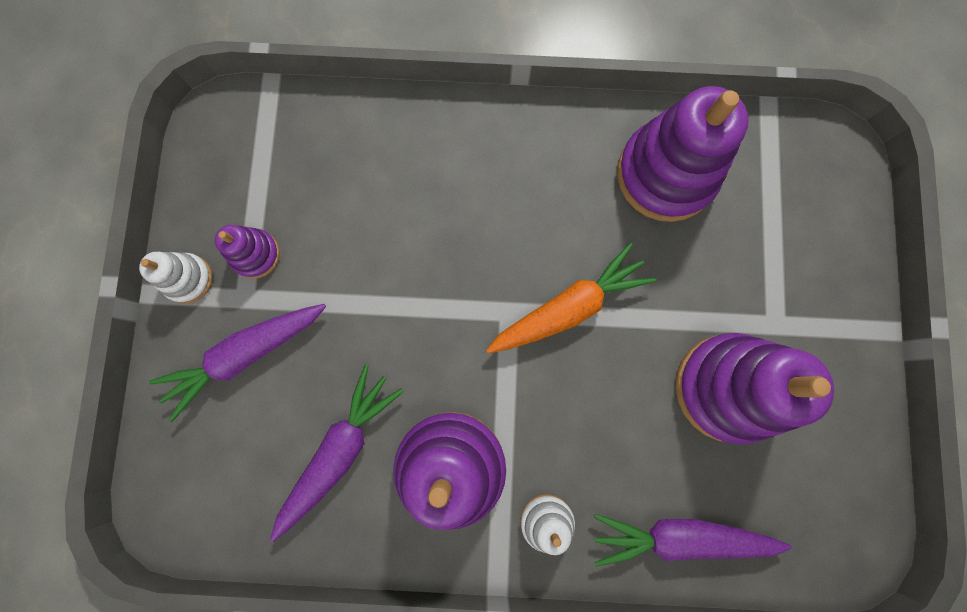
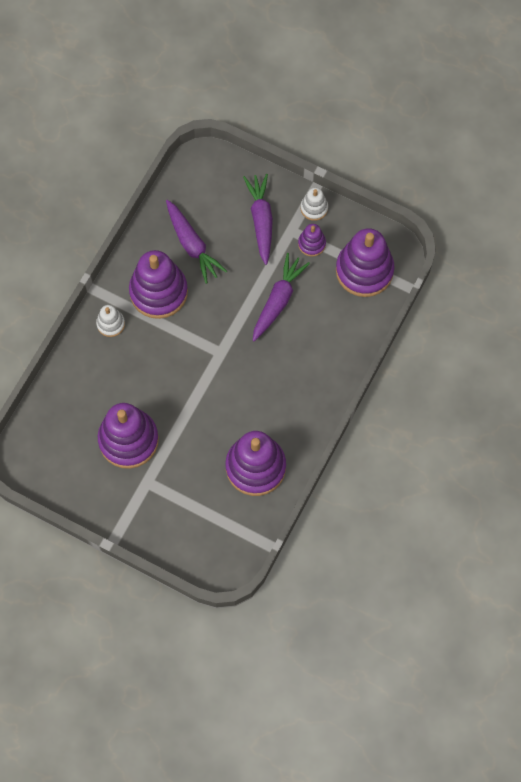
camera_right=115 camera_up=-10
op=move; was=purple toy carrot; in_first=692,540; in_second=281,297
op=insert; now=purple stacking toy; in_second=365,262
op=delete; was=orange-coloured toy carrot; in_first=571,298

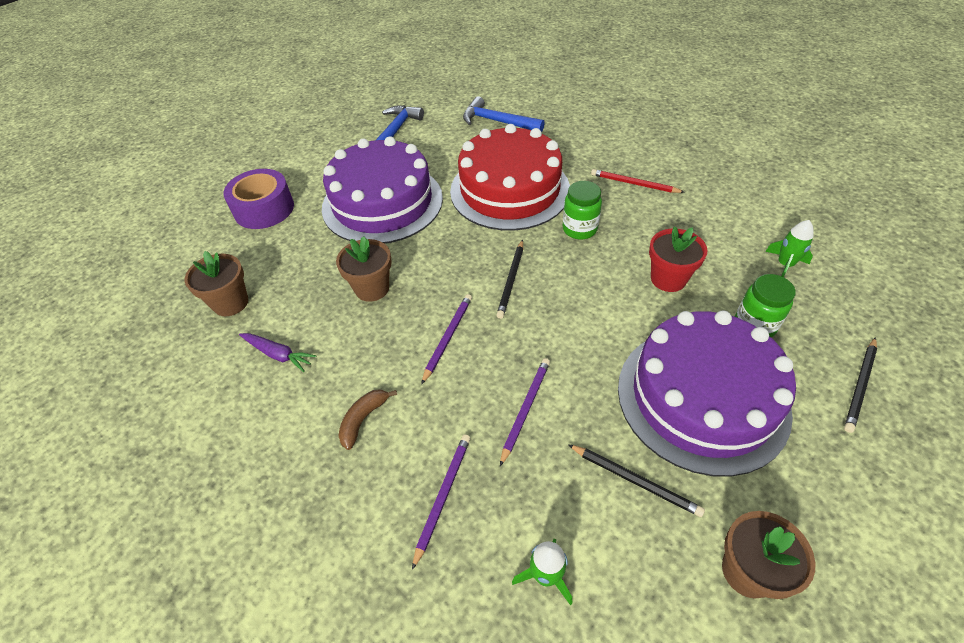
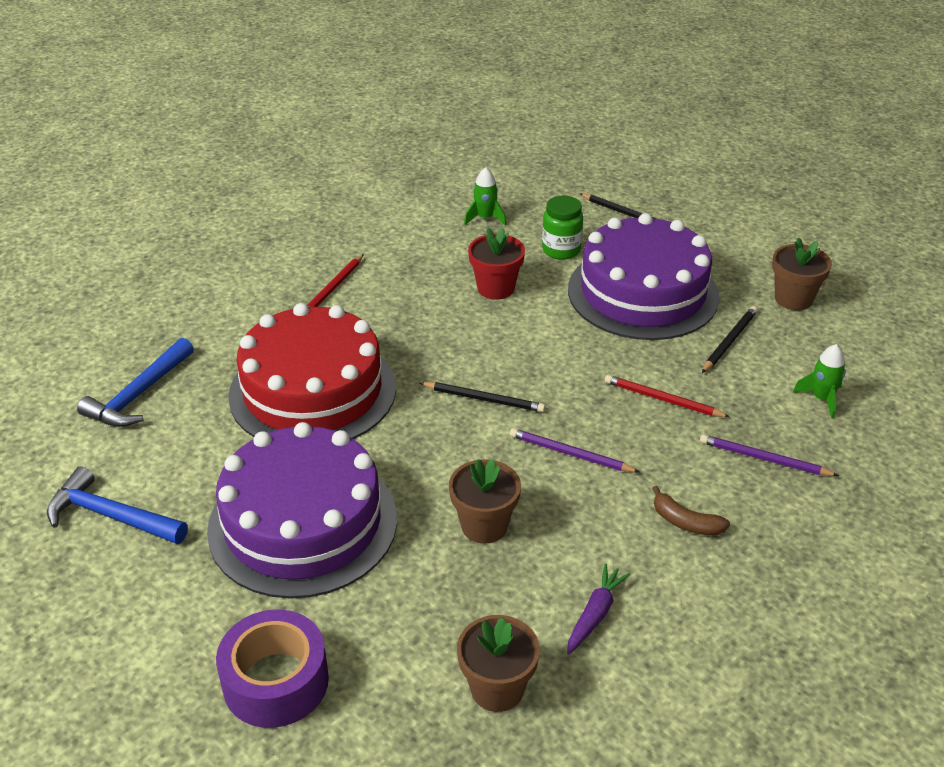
camera_right=-90 camera_up=-10
op=recolor; was=purple pencil; now=scarlet pencil; in_first=525,412; in_second=667,396
op=delete; was=green jam jar; in_first=582,210

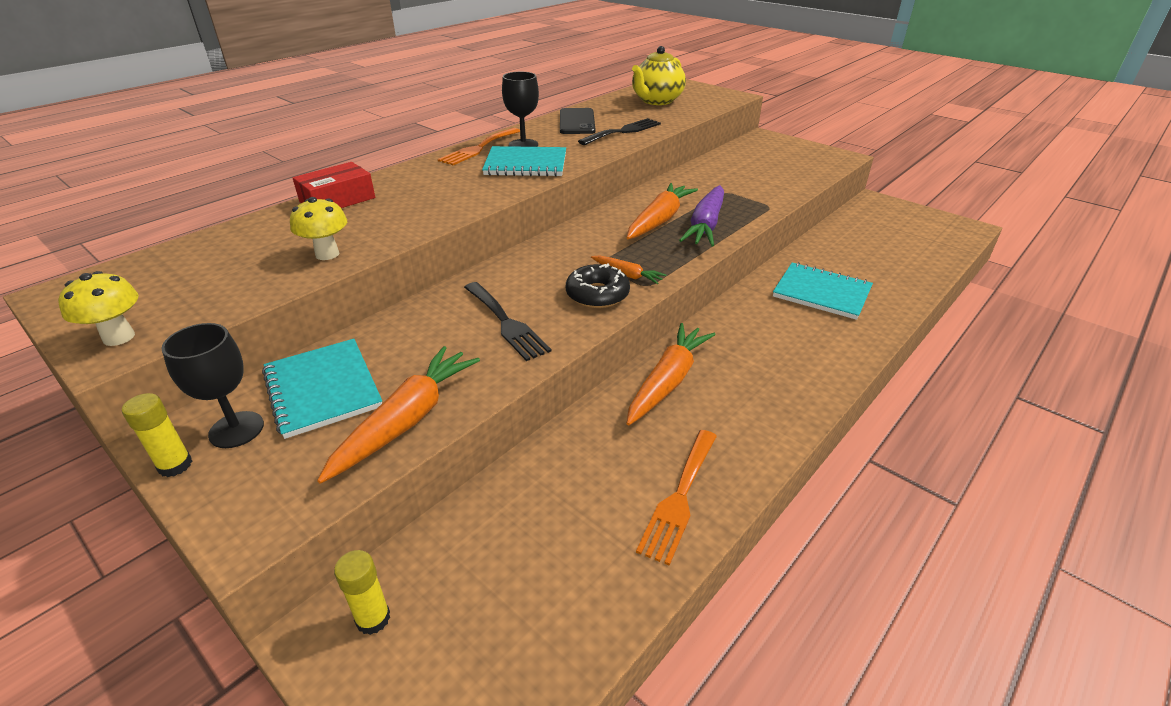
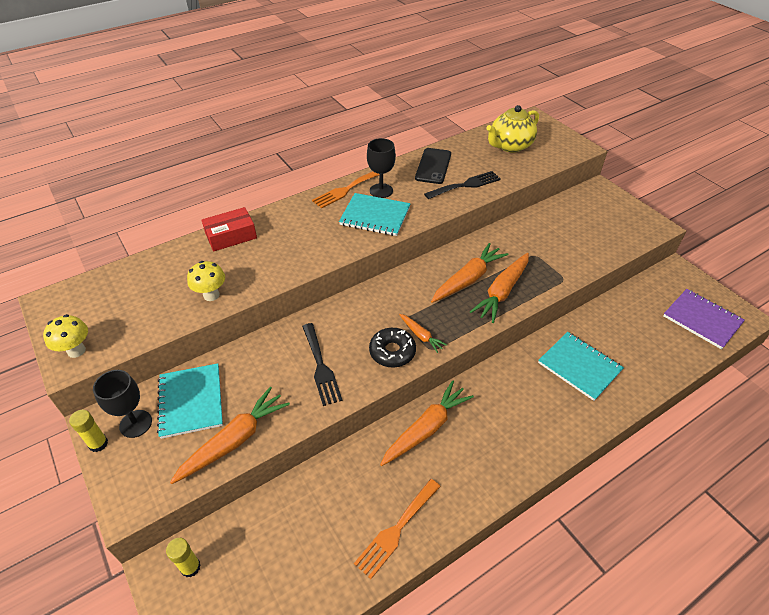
camera_right=15 camera_up=10
op=recolor; was=purple toy carrot; now=orange-coloured toy carrot; in_first=701,216; in_second=499,288
op=insert; now=purple notebook; in_second=704,319

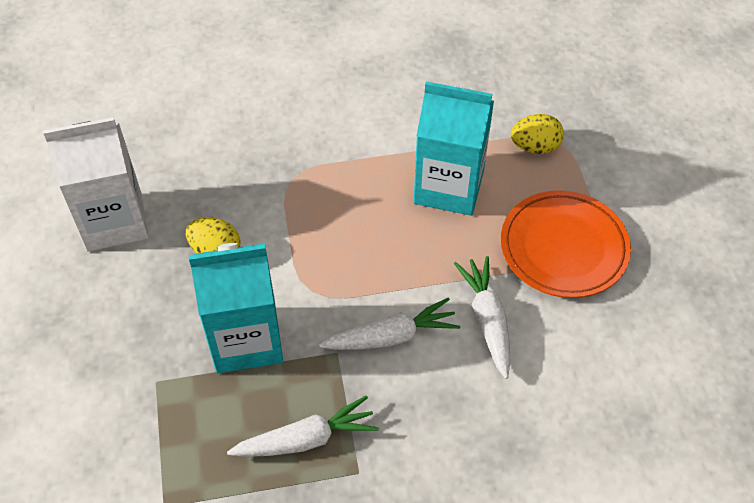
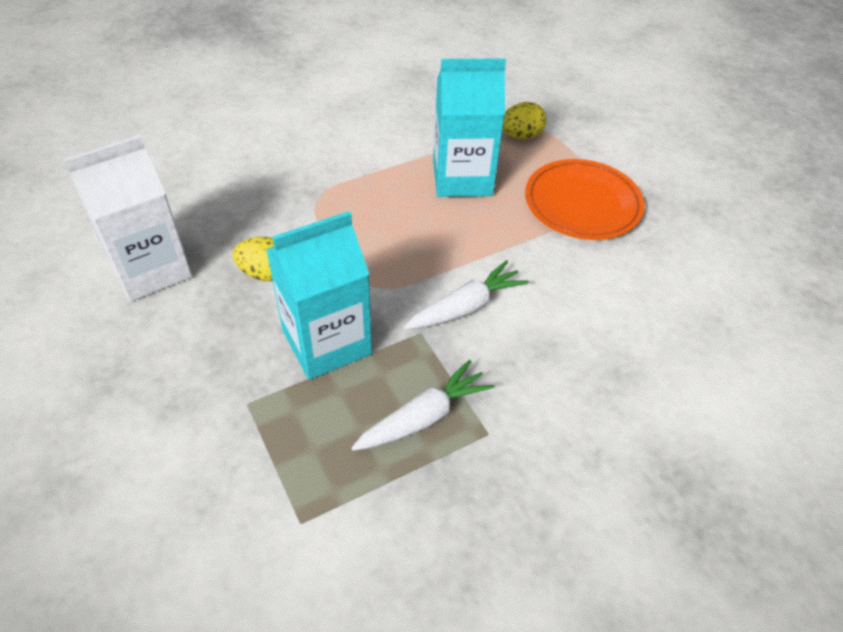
camera_right=-20 camera_up=-5
op=delete; was=pure white toy carrot; in_first=482,317

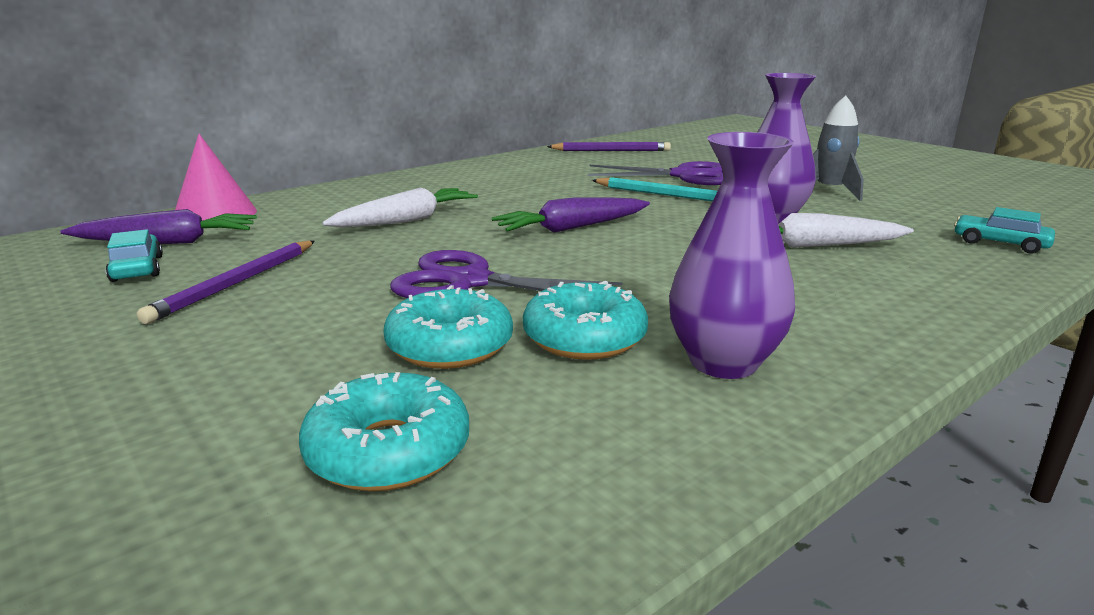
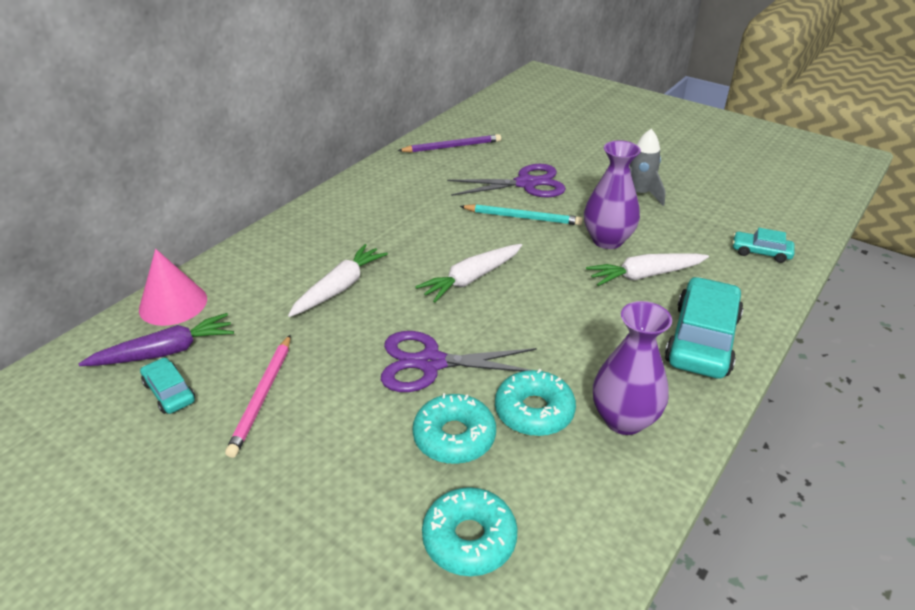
camera_right=-15 camera_up=15
op=recolor; was=purple pencil; now=rose-pink pencil; in_first=226,282; in_second=258,396
op=recolor; was=purple toy carrot; now=pure white toy carrot; in_first=571,215; in_second=468,273
op=insert; now=teal car; in_second=704,328

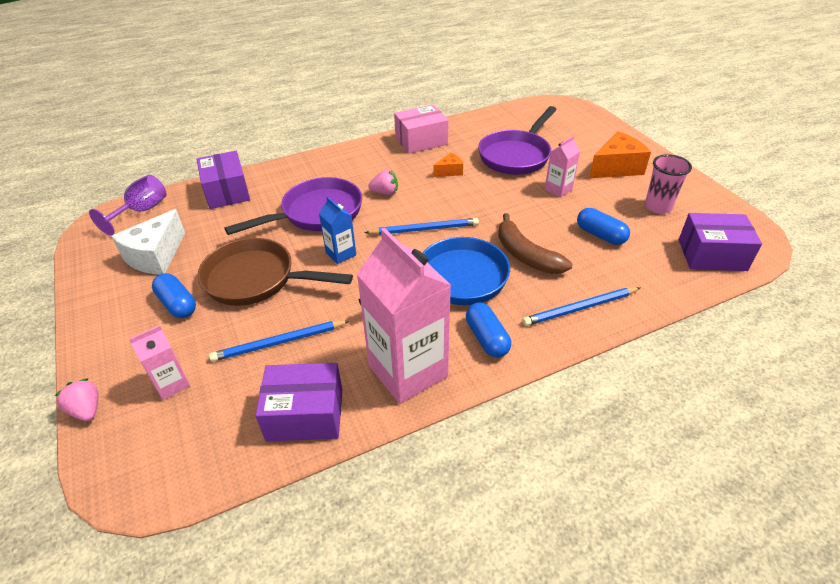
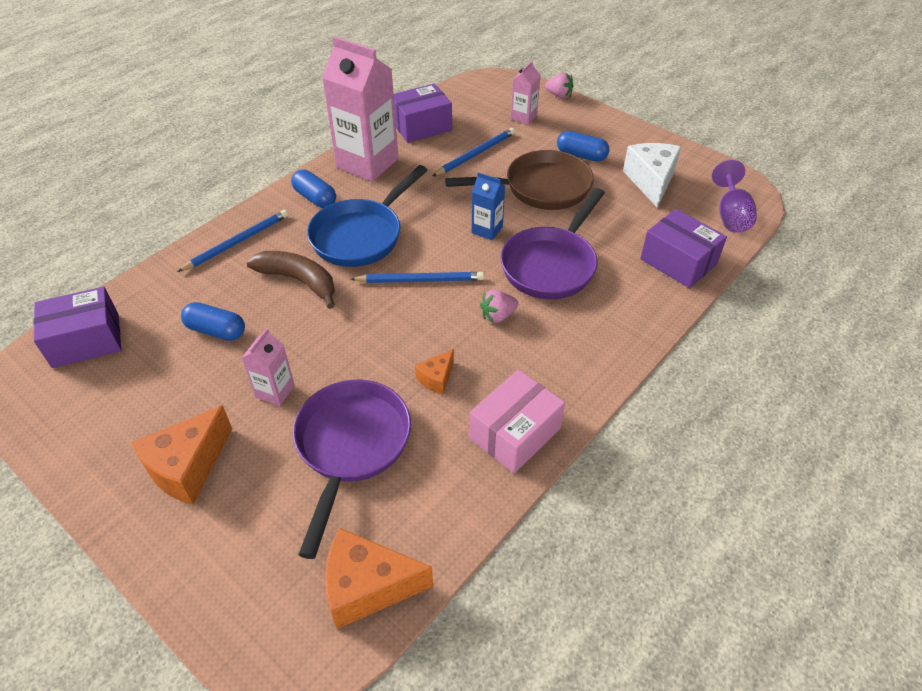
camera_right=155 camera_up=5
op=insert; now=orange-coloured cheese; in_second=379,578
op=rotate; was=cobalt pencil; in_first=421,226; in_second=417,277; clockwise=-150
op=delete; was=rose-pink beaker; in_first=668,184

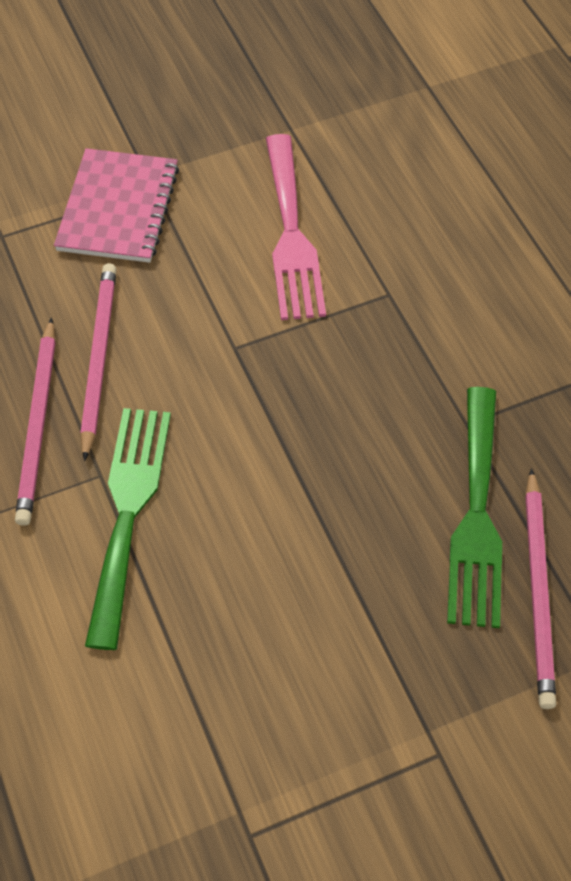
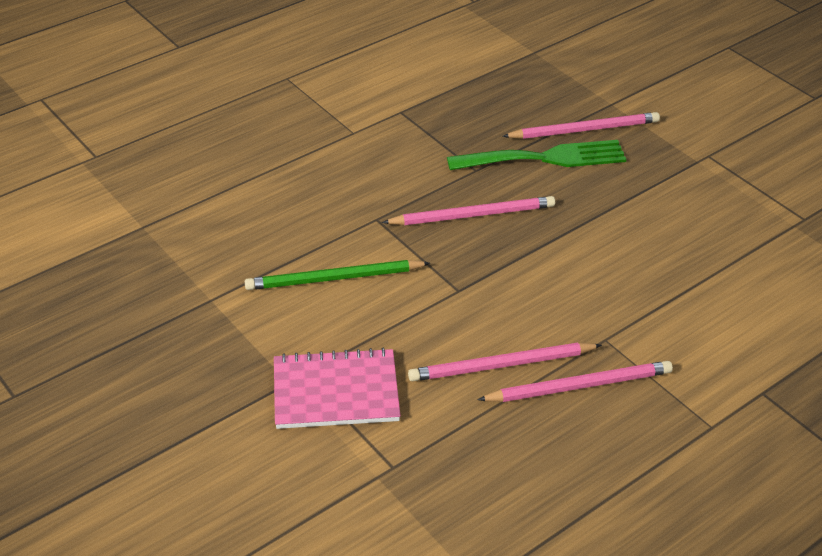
camera_right=-105 camera_up=-15
op=replace; was=rose-pink fork; now=green pencil; in_first=296,227; in_second=337,275
op=insert; now=rose-pink pencil; in_second=468,210
op=delete; was=green fork; in_first=128,529

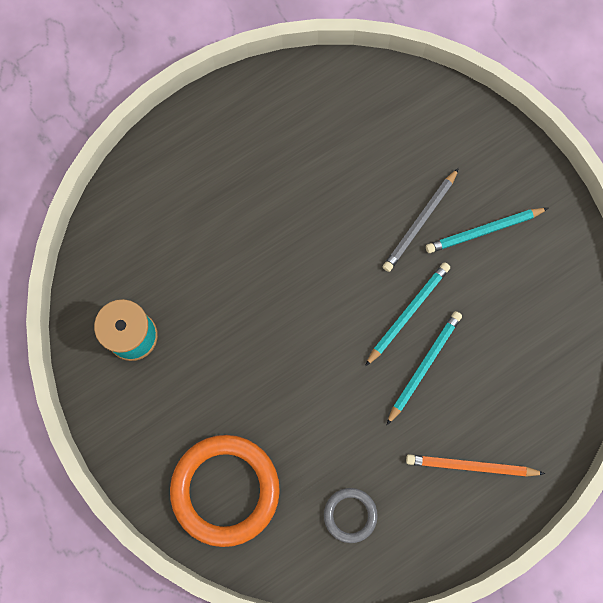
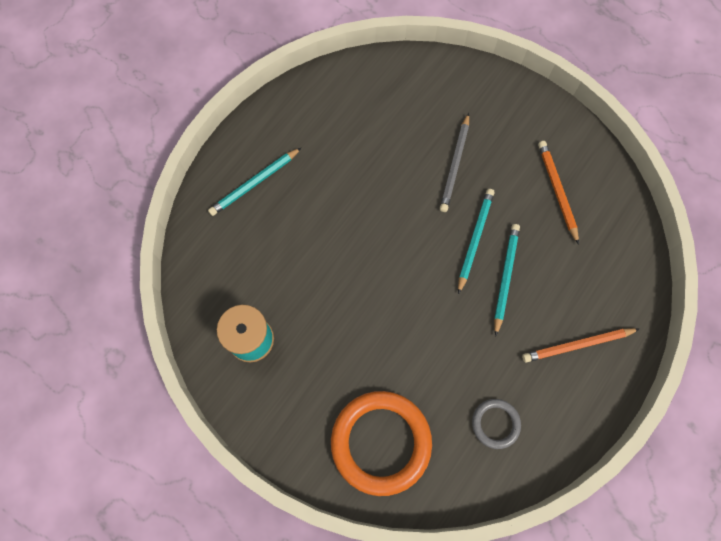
camera_right=-20 camera_up=-5
op=move; was=teal pencil; in_first=487,230; in_second=254,182
op=insert; now=orange-coloured pencil; in_second=558,192

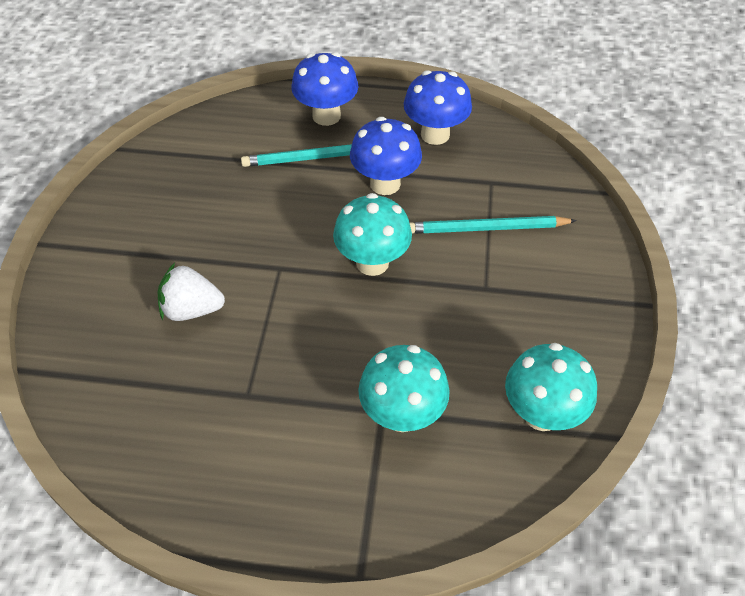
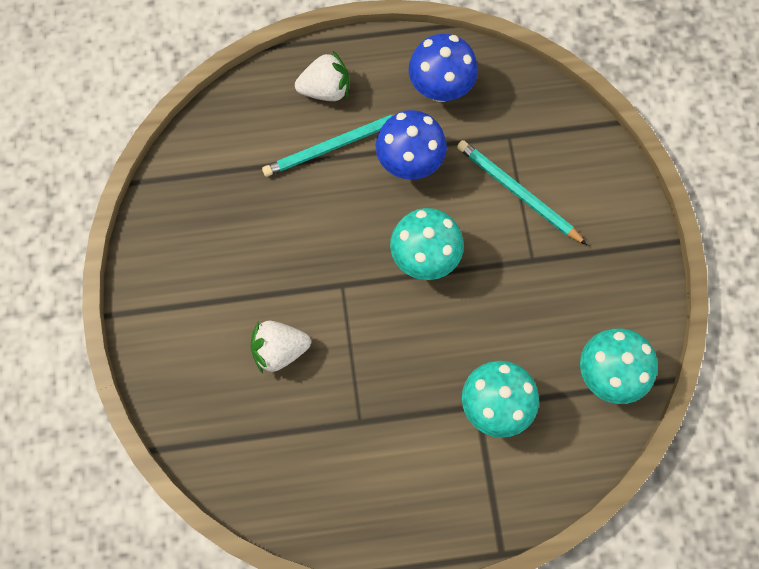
camera_right=-15 camera_up=20
op=replace; was=cobalt mushroom; now=pure white strawberry; in_first=324,89; in_second=322,76
op=rotate; was=teal pencil; in_first=493,225; in_second=522,192; clockwise=60

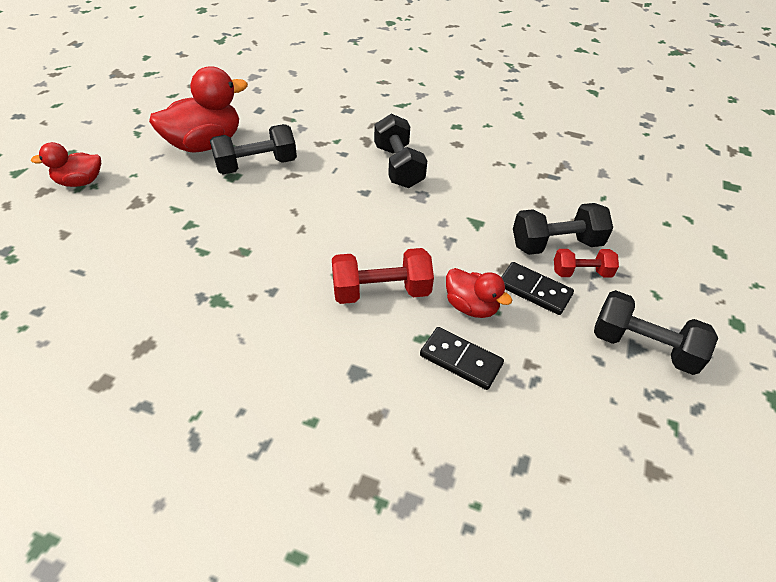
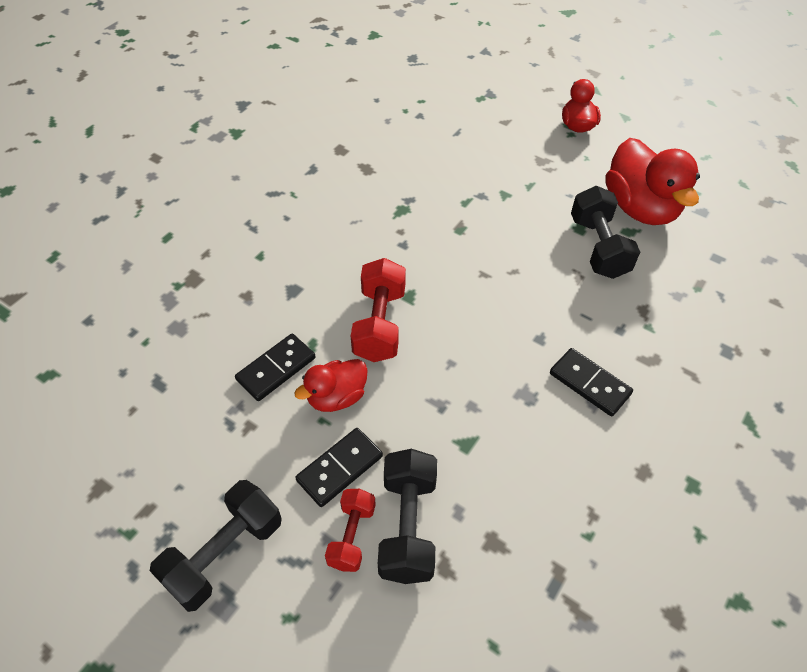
camera_right=105 camera_up=5
op=replace; was=jet-black hand weight; now=jet-black domino; in_first=400,151; in_second=591,382

